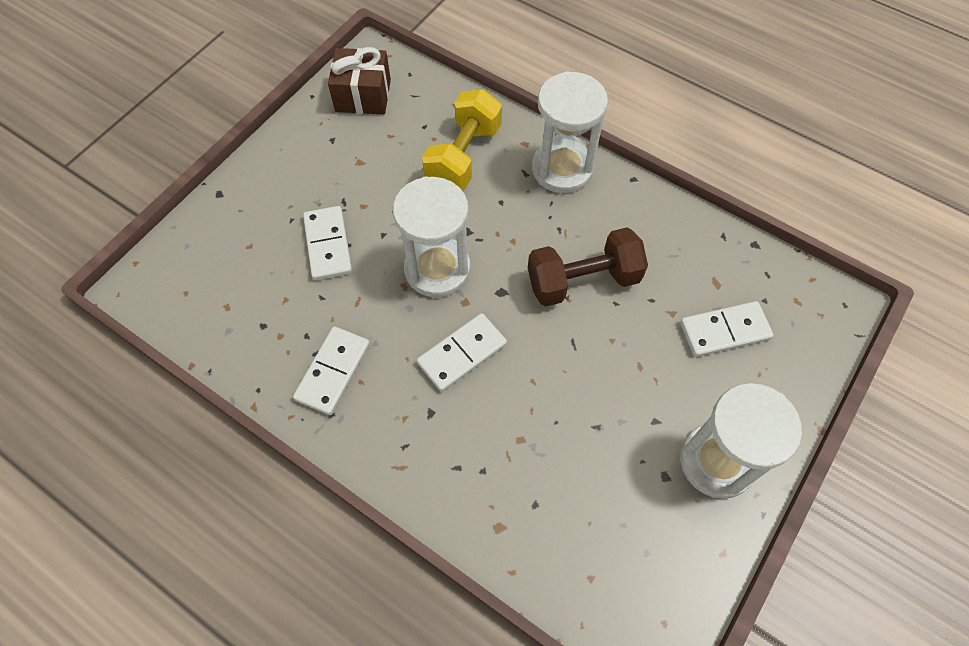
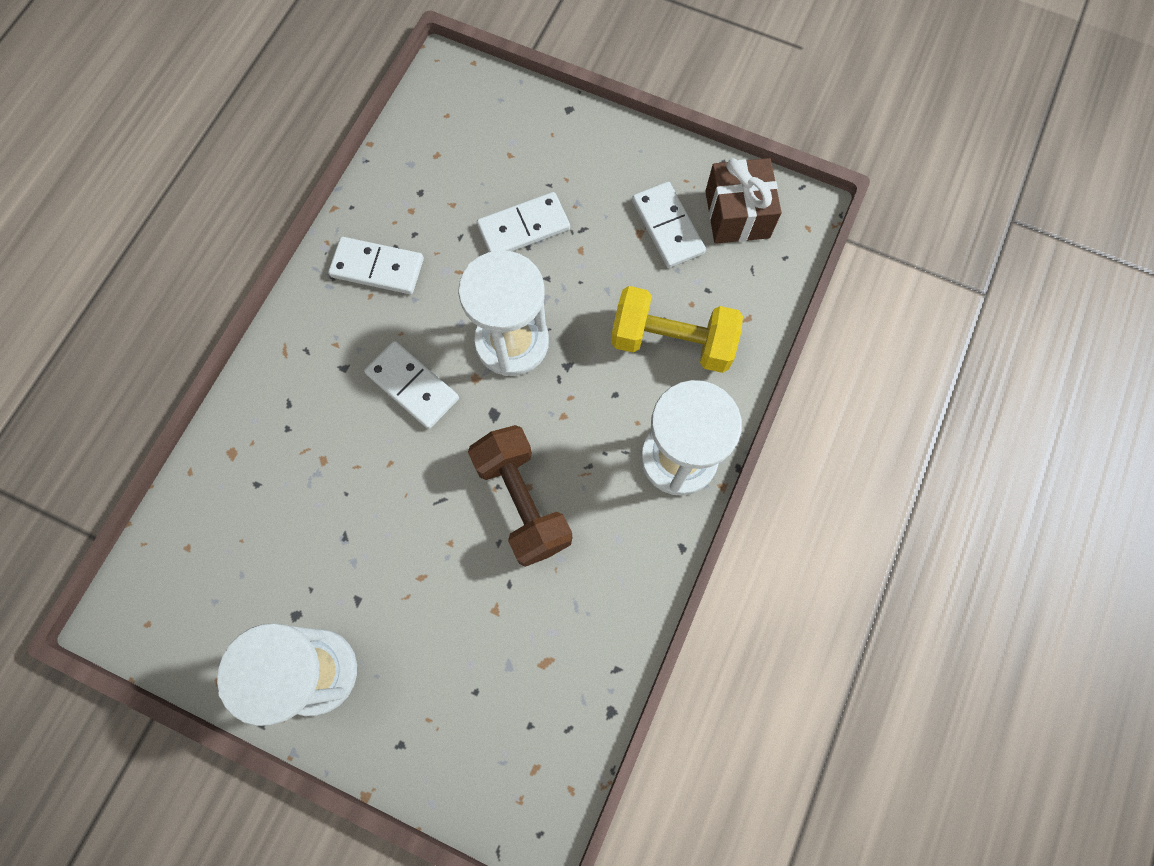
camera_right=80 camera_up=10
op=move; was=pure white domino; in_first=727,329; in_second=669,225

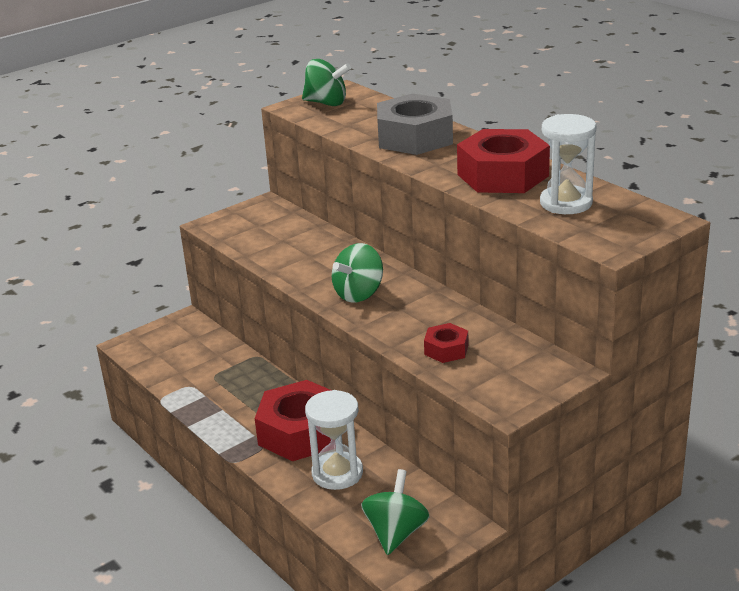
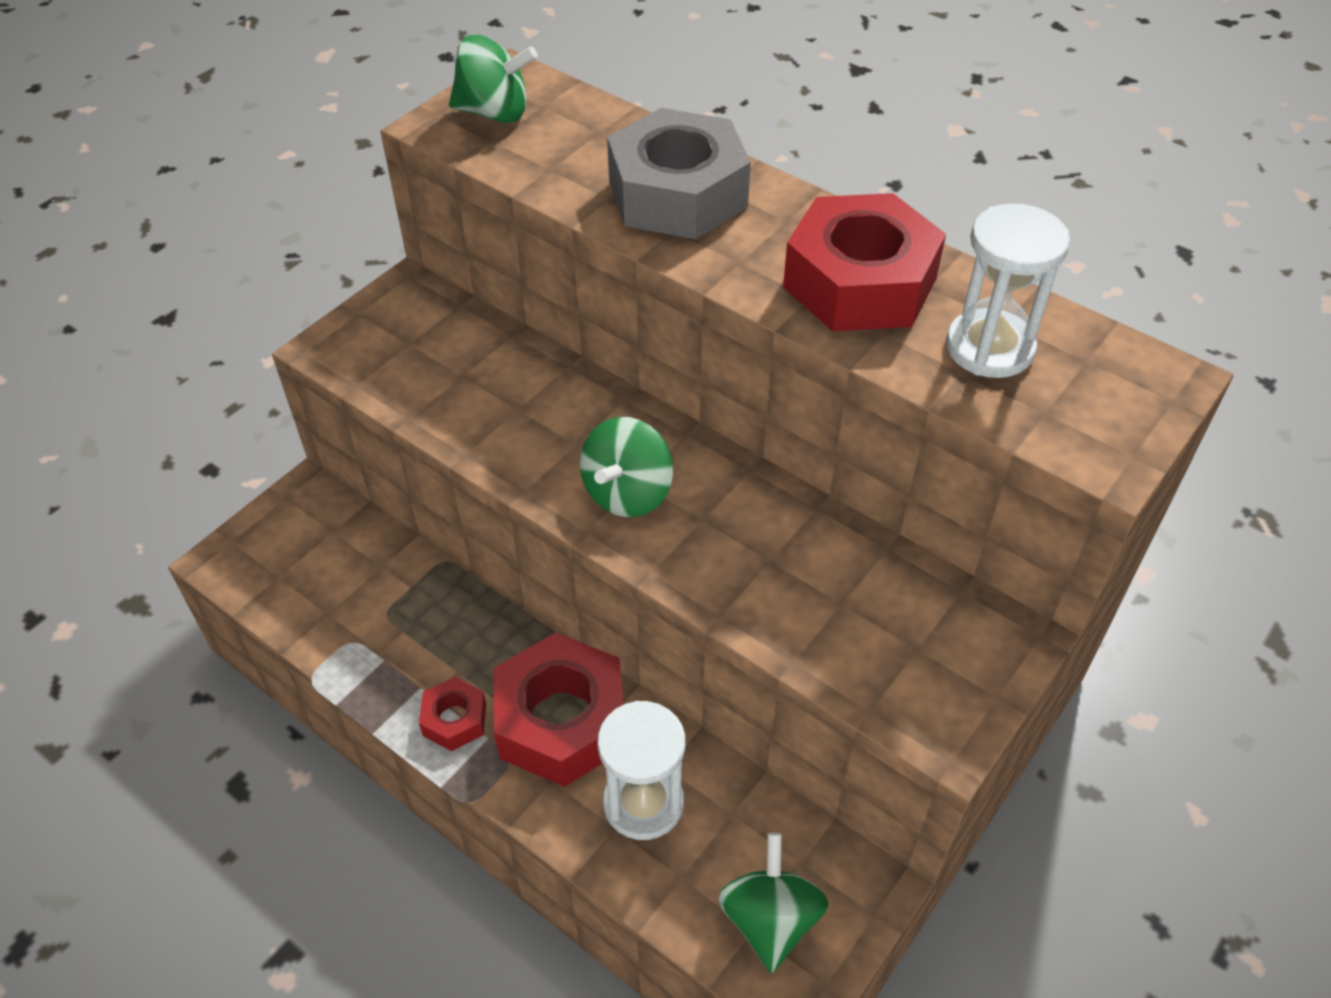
camera_right=-15 camera_up=20
op=move; was=scarlet nut; in_first=446,343; in_second=452,714

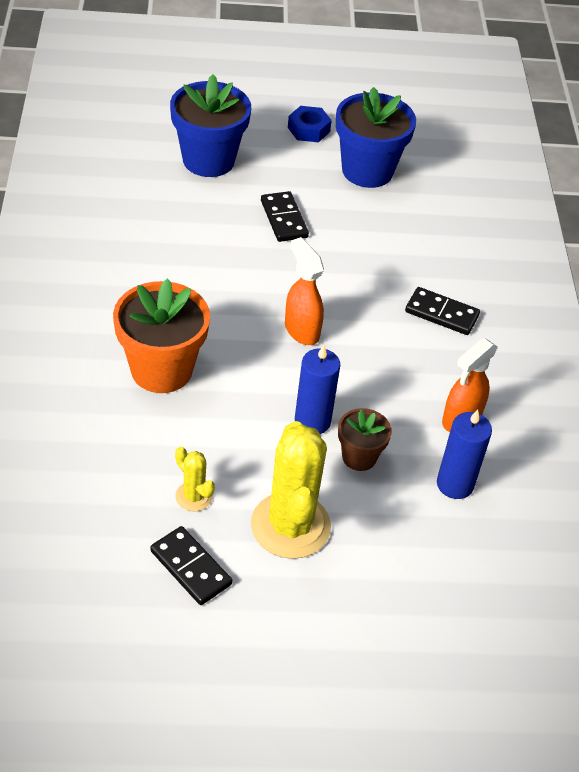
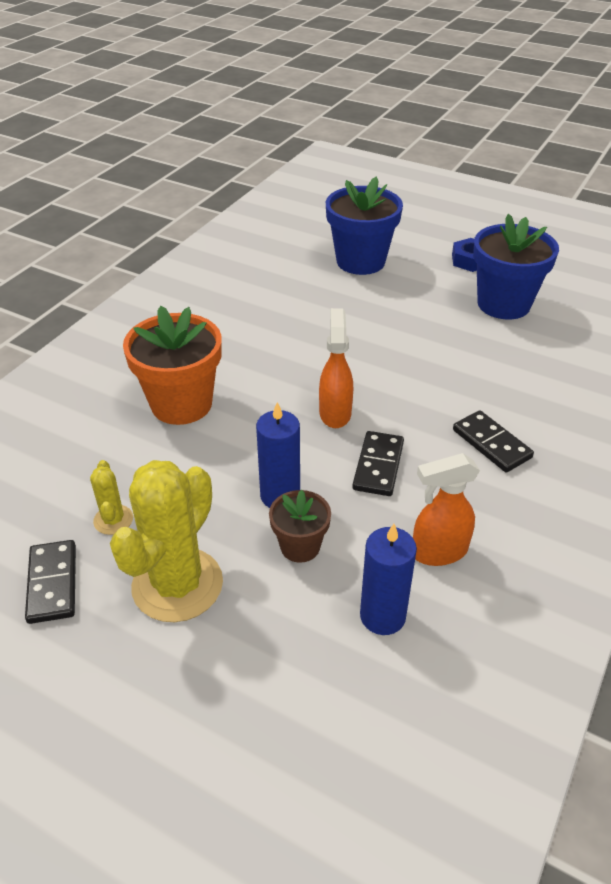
camera_right=35 camera_up=-5
op=move; was=jet-black domino; in_first=285,216; in_second=378,463

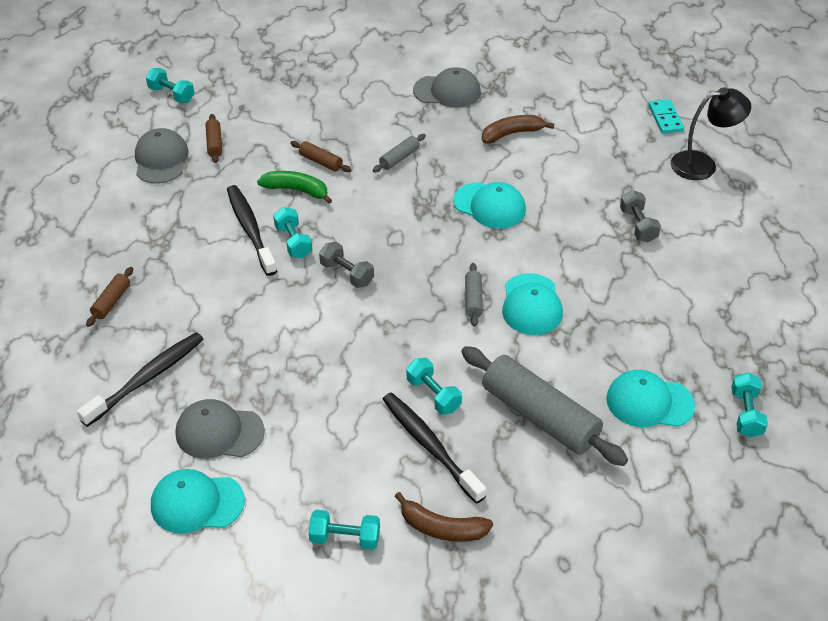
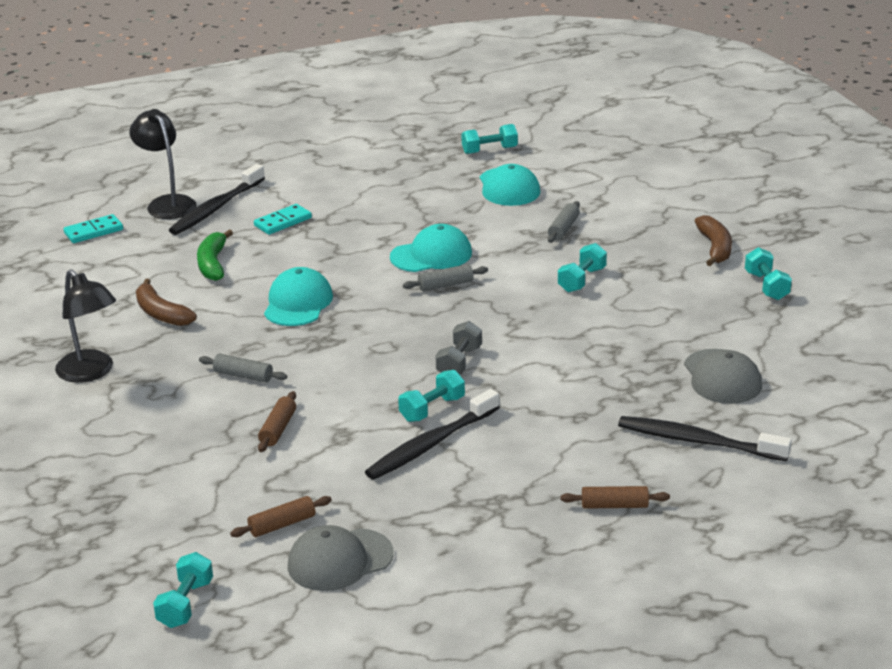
camera_right=-110 camera_up=-15
op=replace; was=ash-grey baseball cap; now=jet-black reading lamp; in_first=447,87; in_second=85,326
op=move; was=jet-black dental brush; in_first=434,448; in_second=217,199
op=move; was=green banana; in_first=294,187; in_second=215,255
op=replace; was=ash-grey hand weight; now=teal domino; in_first=640,216; in_second=283,219
op=resize; was=ash-grey pastry roller; in_first=544,406; in_second=564,222; ratio=0.45
op=delete; was=teal baseball cap; in_first=198,501

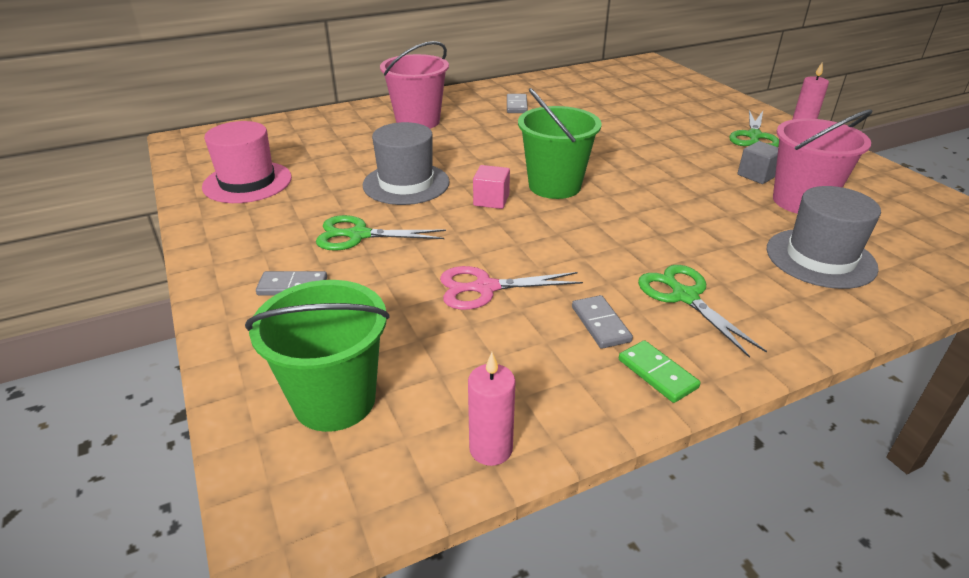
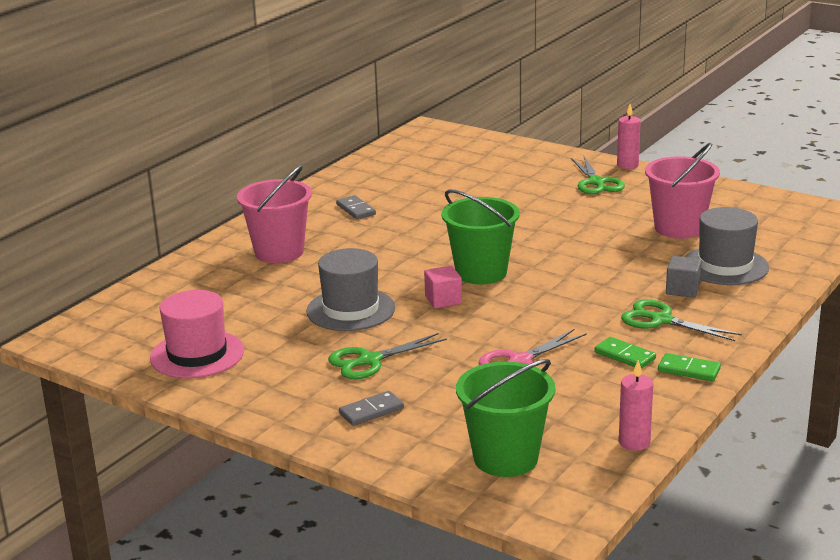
camera_right=-30 camera_up=-10
op=recolor; was=ash-grey domino; now=green domino; in_first=602,322; in_second=625,353
op=move; was=ash-grey block; in_first=757,162; in_second=684,277

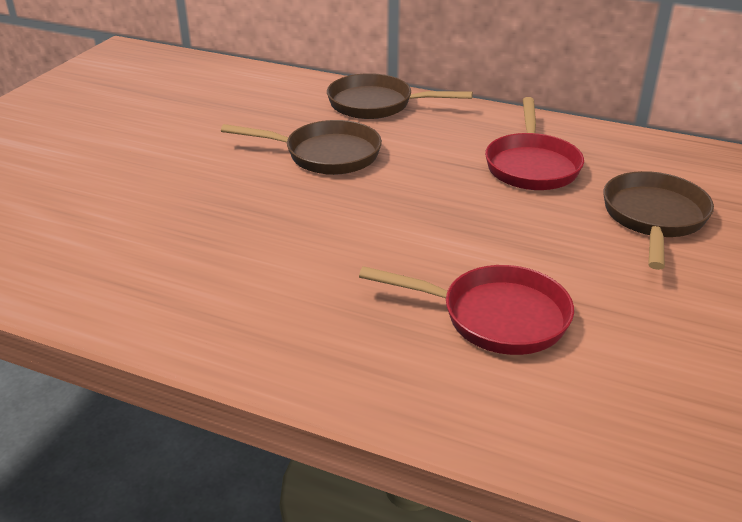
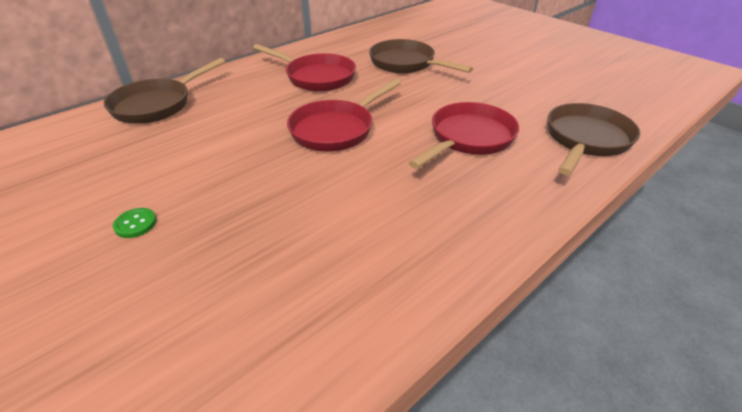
camera_right=-65 camera_up=5
op=insert; now=green sewing button; in_second=135,223
op=insert; now=scarlet pan; in_second=344,115
op=move; was=dark brown pan; in_first=301,147; in_second=594,139

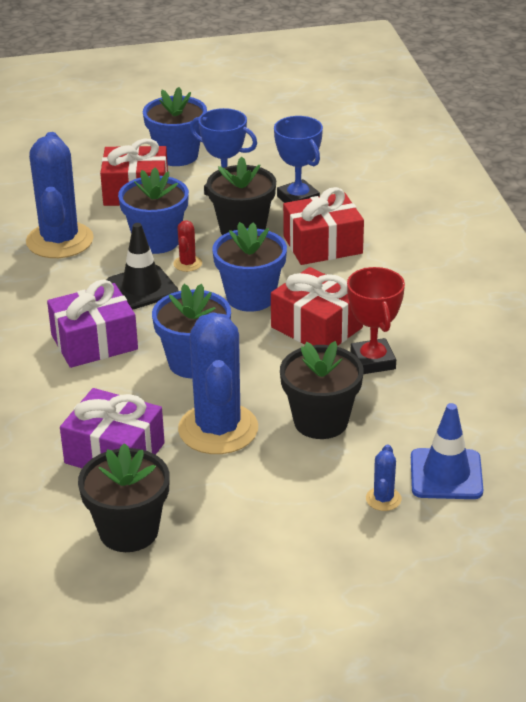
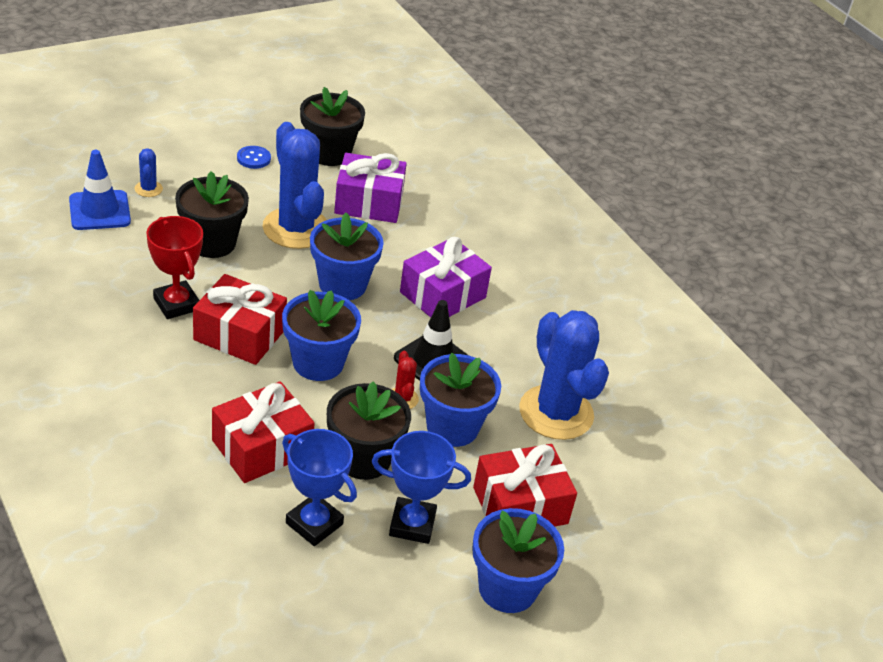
camera_right=155 camera_up=5
op=insert; now=cobalt sewing button; in_second=254,157

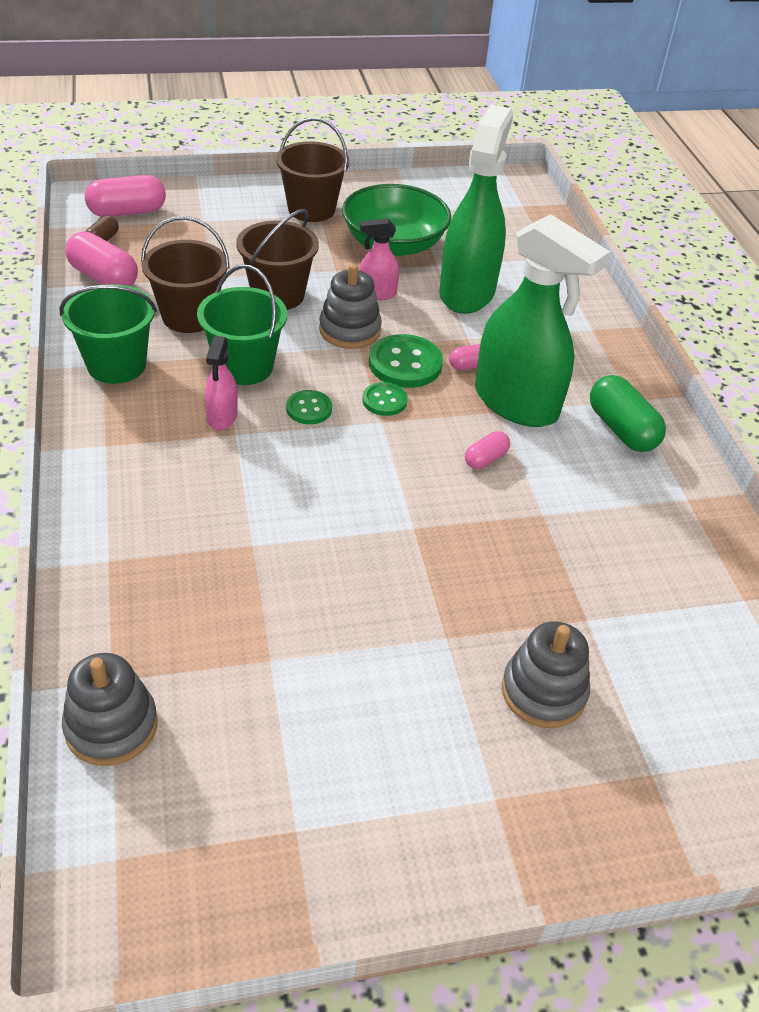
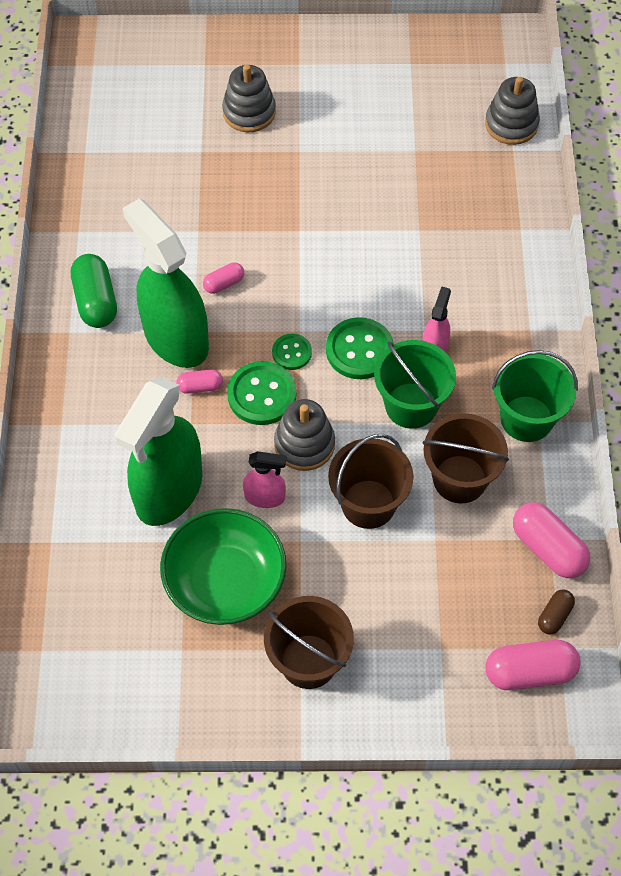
camera_right=-165 camera_up=15
op=resize; was=green sewing button; in_first=309,407; in_second=360,348; ratio=1.7

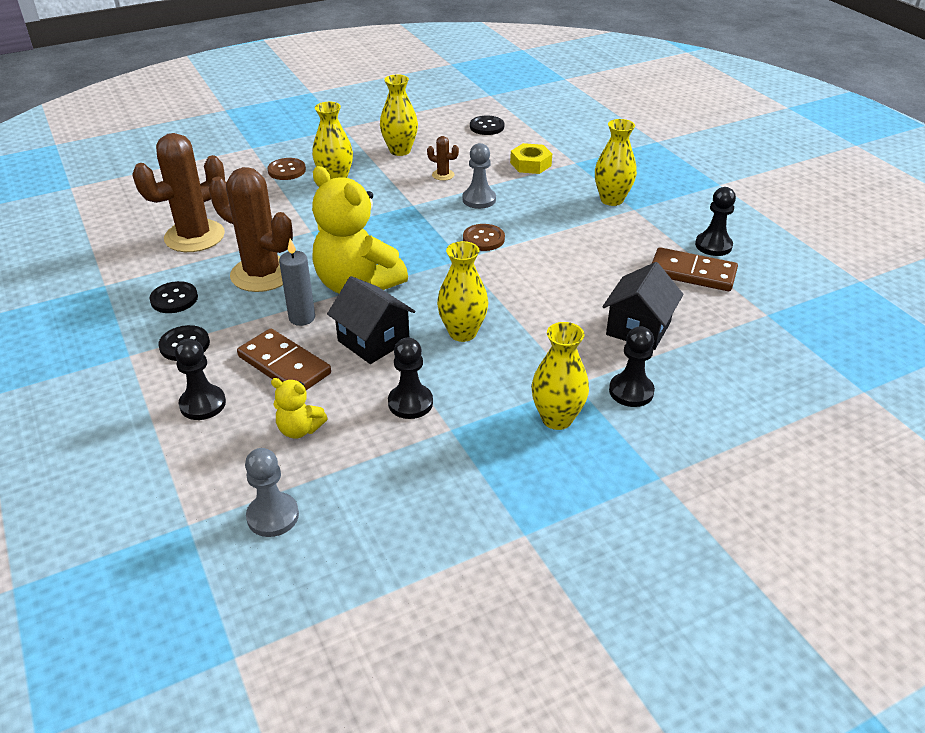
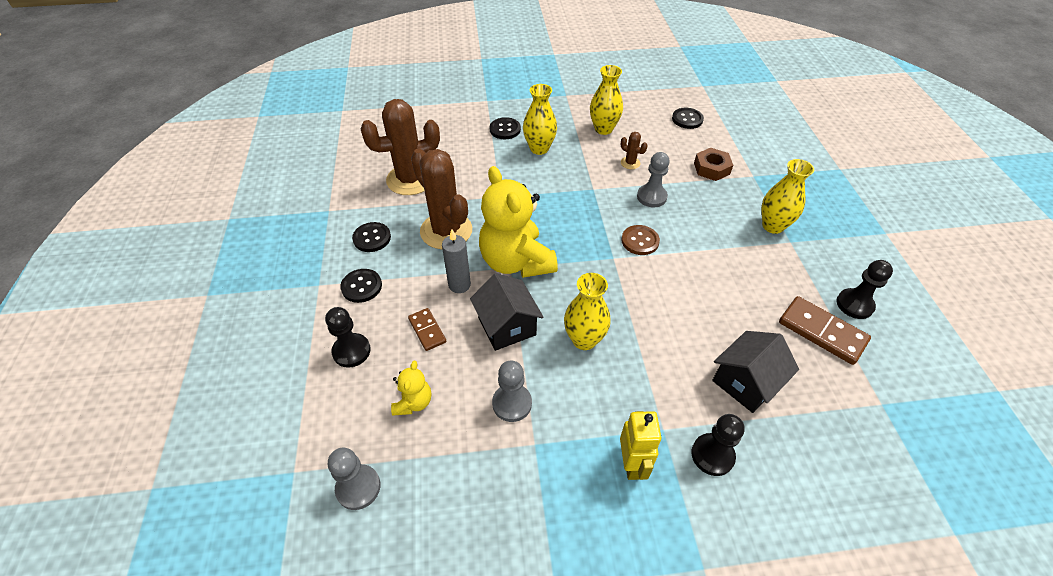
camera_right=20 camera_up=10
op=rotate; was=yellow stuffed bear; in_first=299,408; in_second=411,388; clockwise=-120
op=resize; was=dark brown domino; in_first=284,359; in_second=427,329; ratio=0.59
op=recolor; was=dark brown sewing button; now=jet-black sewing button; in_first=286,169; in_second=505,128
op=recolor; was=jet-black chess pawn; now=ash-grey chess pawn; in_first=410,378; in_second=512,391
op=replace; was=yellow tall vase; now=yellow toy robot; in_first=560,376; in_second=640,445
op=recolor; was=yellow nut; now=dark brown nut; in_first=531,158; in_second=713,164

